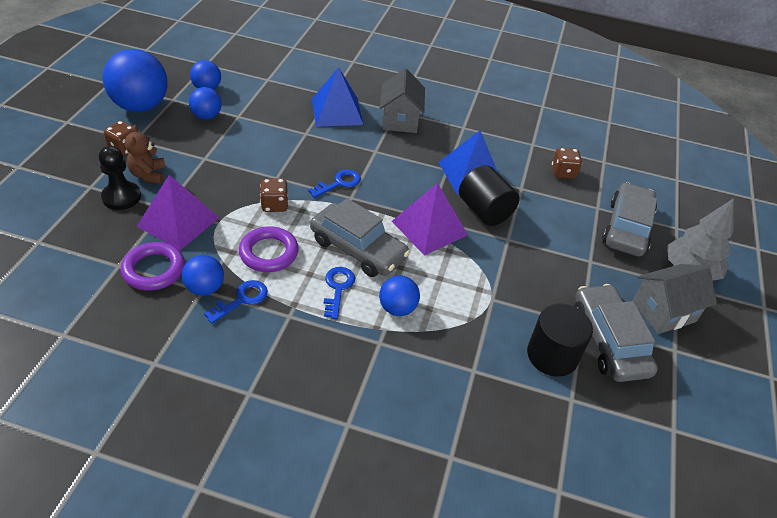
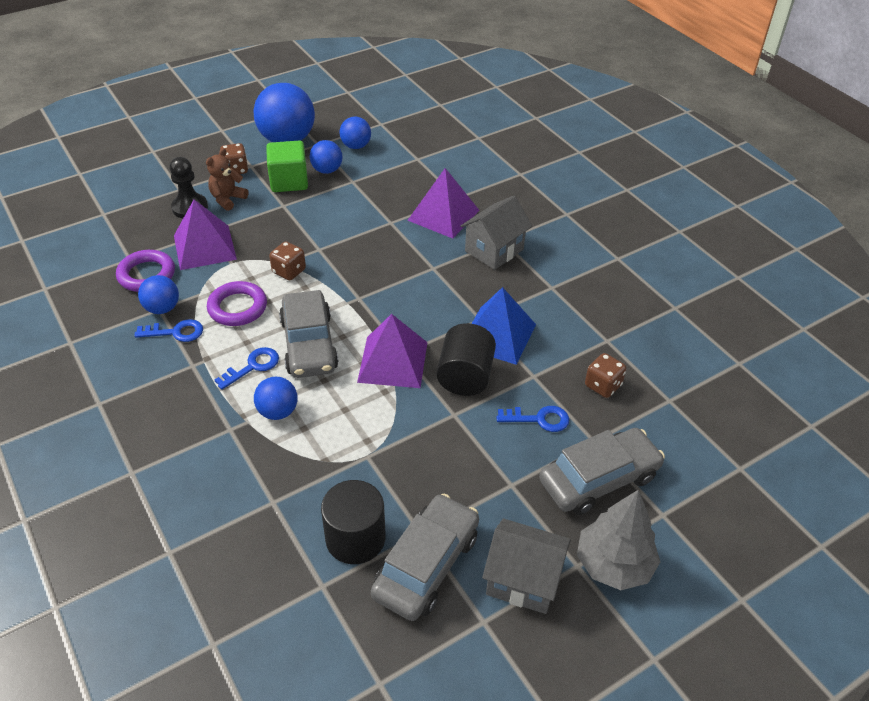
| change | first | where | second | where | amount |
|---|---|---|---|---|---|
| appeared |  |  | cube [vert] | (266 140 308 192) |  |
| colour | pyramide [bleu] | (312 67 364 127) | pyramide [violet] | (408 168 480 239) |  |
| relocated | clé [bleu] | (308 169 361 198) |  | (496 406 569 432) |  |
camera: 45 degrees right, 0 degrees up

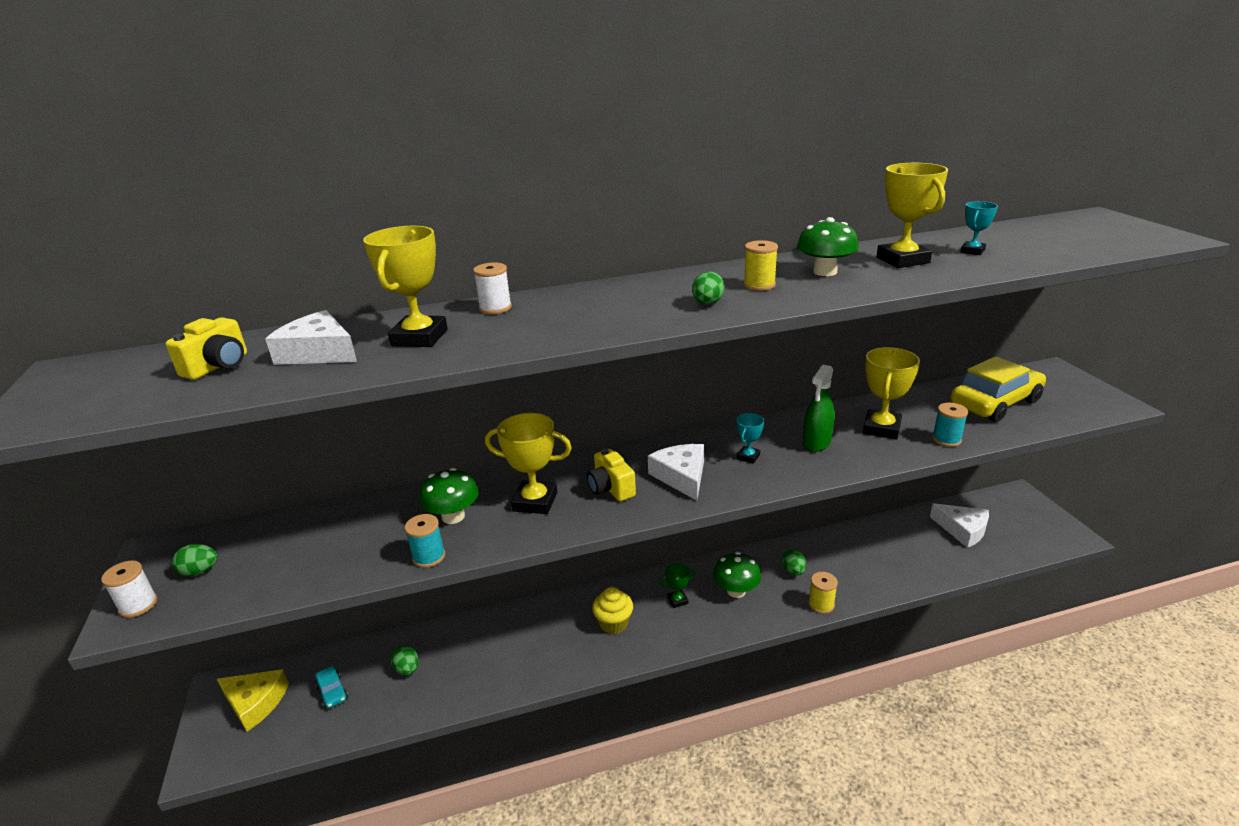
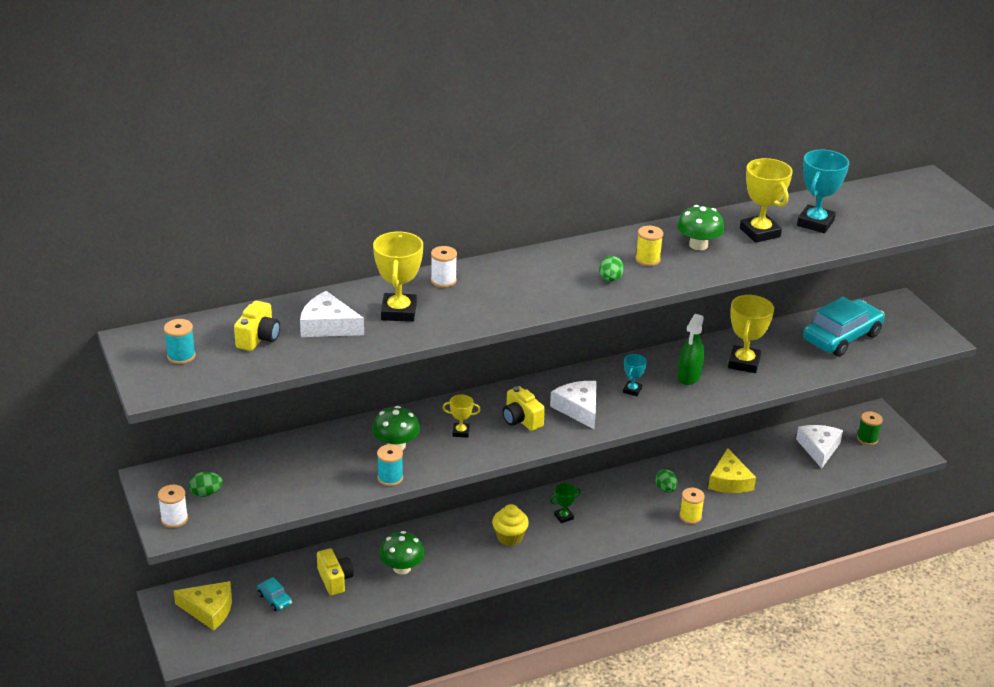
| change | first | where | second | where | amount |
|---|---|---|---|---|---|
| relocated | bobine [turquoise] | (932 403 968 447) |  | (164 319 196 364) |  |
| exchanged | œuf [vert] | (391 645 418 675) | appareil photo [jaune] | (317 548 354 595) |  |
| relocated | champignon [vert] | (713 552 761 598) |  | (379 531 425 575) |  |
| size | trophée [jaune] | (485 413 572 514) |  | (443 395 481 438) | x0.53 |
| appeared |  |  | fromage [jaune] | (708 448 756 493) |  |
| spun | fromage [blanc] | (930 503 989 548) |  | (796 425 843 469) | 120 degrees counterclockwise |
| size | trophée [turquoise] | (960 201 998 255) |  | (797 150 849 233) | x1.90 |
| colour | voiture [jaune] | (950 356 1046 422) | voiture [turquoise] | (803 297 885 357) |  |
| appeared |  |  | bobine [vert] | (857 412 883 445) |  |
camera: 10 degrees left, 5 degrees up

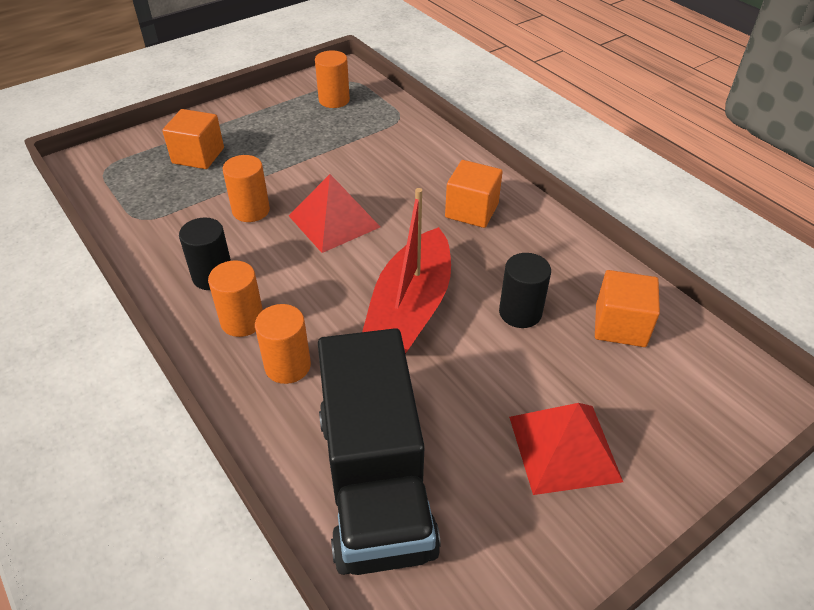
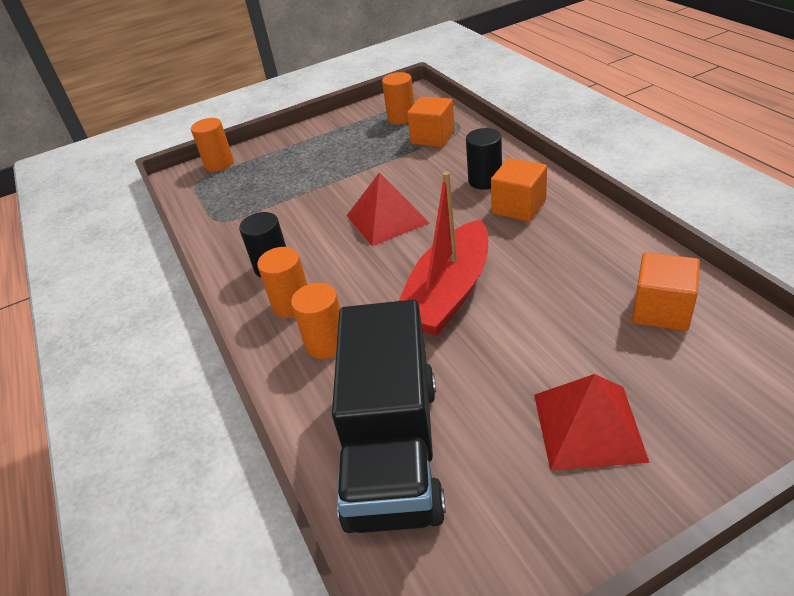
| change | first | where | second | where | amount |
|---|---|---|---|---|---|
| relocated | cylindre [orange] | (223 155 270 222) |  | (191 118 234 171) |  |
| relocated | cube [orange] | (162 109 224 169) |  | (407 96 455 147) |  |
| relocated | cylindre [noir] | (499 253 551 328) |  | (466 128 502 190) |  |
camera: 15 degrees right, 5 degrees down

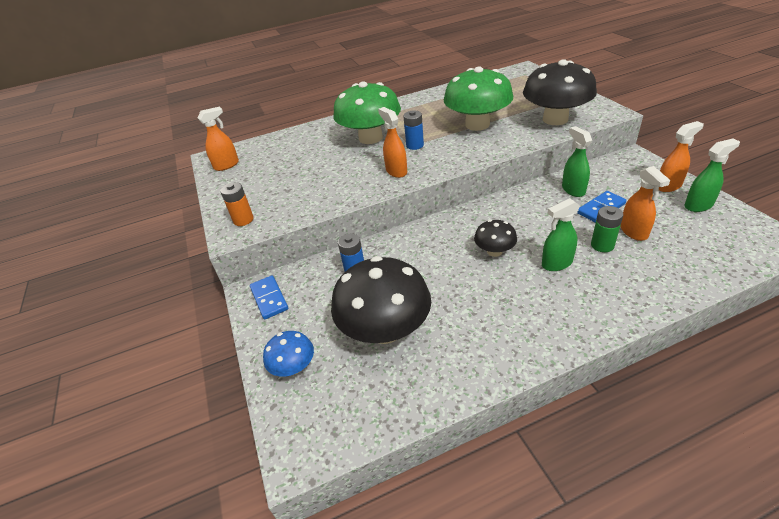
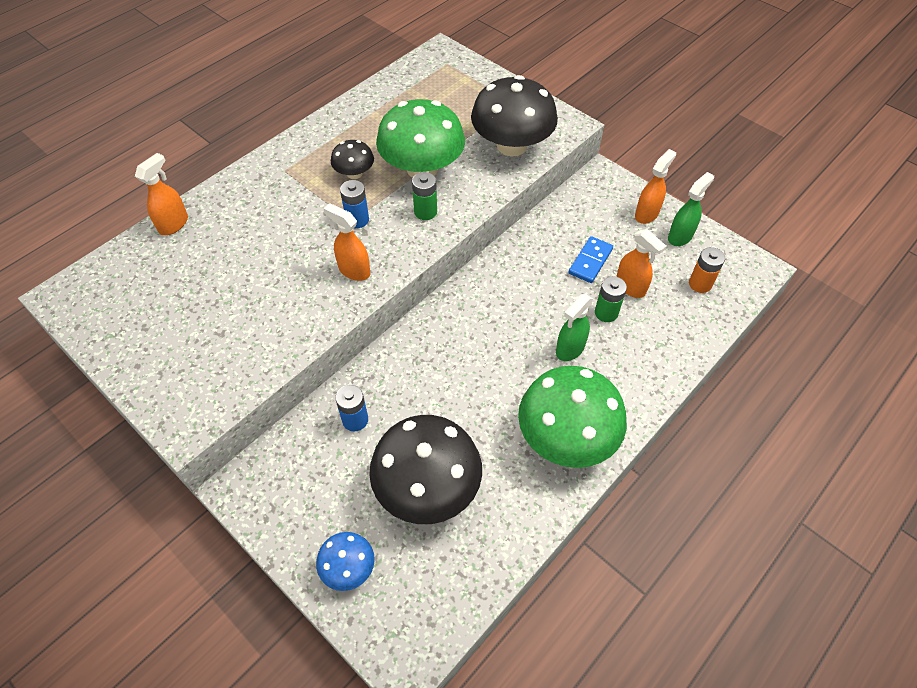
| change | first | where | second | where | amount |
|---|---|---|---|---|---|
| relocated | vaporisateur [orange] | (197 106 239 171) |  | (135 153 188 235) |  |
| relocated | champignon [noir] | (474 220 517 257) |  | (331 140 374 179) |  |
| appeared |  |  | pile [vert] | (412 172 437 220) |  |
| relocated | champignon [vert] | (333 81 401 144) |  | (518 366 627 468) |  |
| relocated | pile [orange] | (220 182 254 226) |  | (689 247 725 293) |  |
| missing | domino [bleu] | (250 275 288 320) |  |  |  |
| missing | vaporisateur [vert] | (562 126 592 197) |  |  |  |
camera: 30 degrees left, 15 degrees up

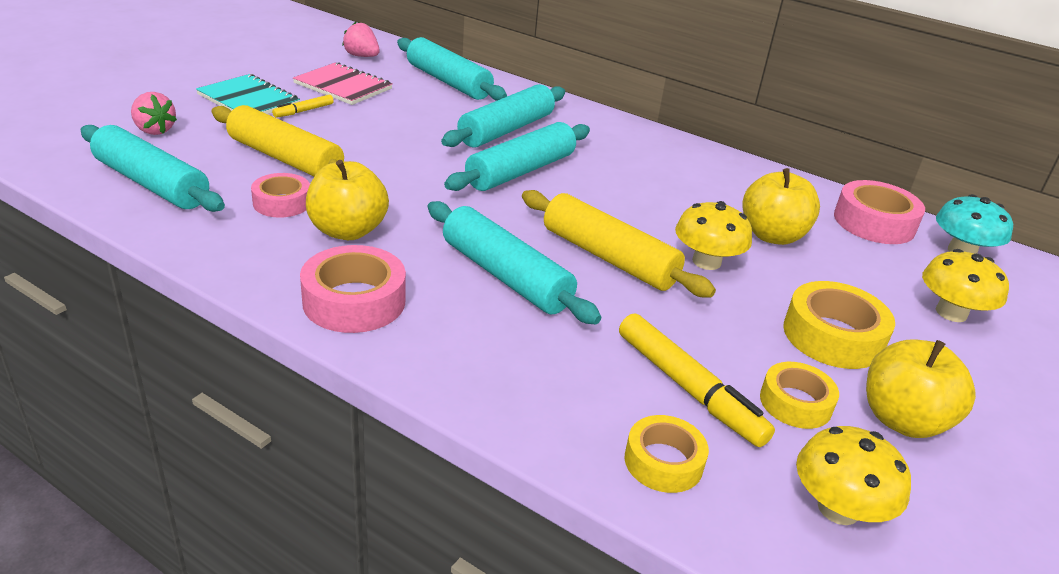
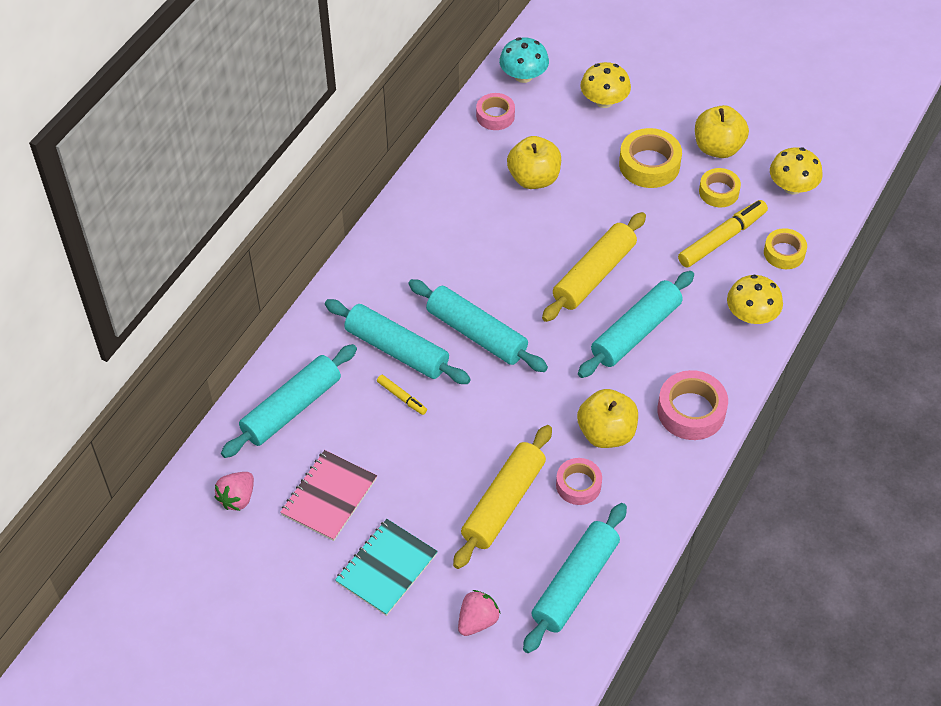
| change | first | where | second | where | amount |
|---|---|---|---|---|---|
| relocated | feutre [jaune] | (272 95 334 118) |  | (377 375 427 415) |  |
| size | ruban adhésif [rose] | (834 180 925 244) |  | (476 93 515 130) | x0.65 |
| relocated | champignon [jaune] | (675 201 752 270) |  | (727 275 783 324) |  |
camera: 90 degrees left, 20 degrees up

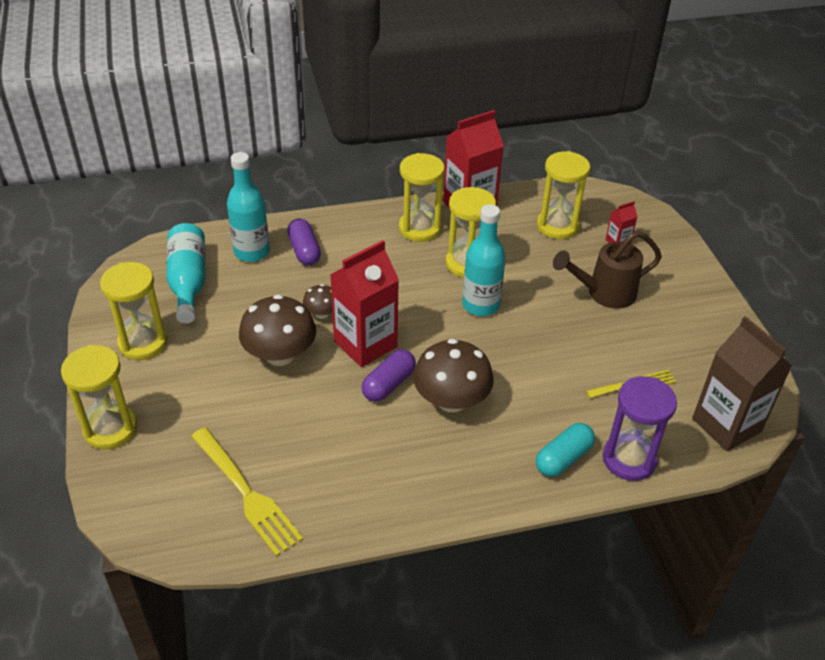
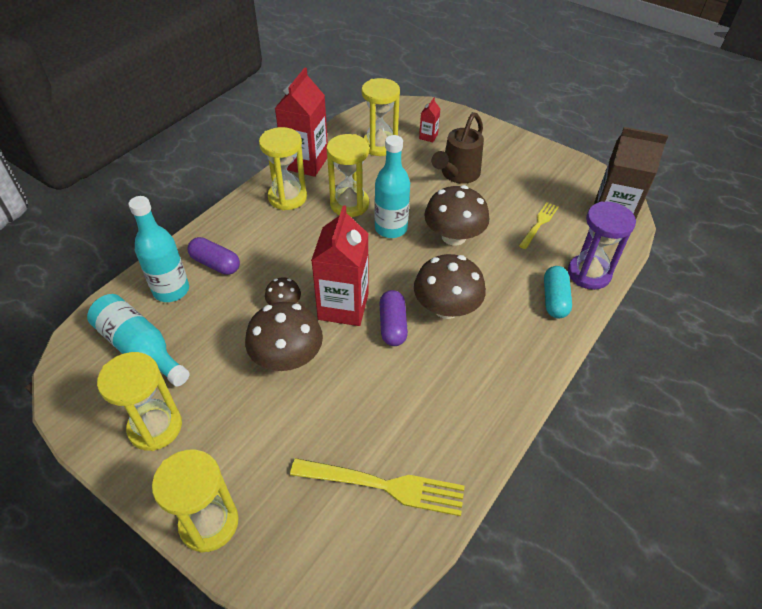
| change | first | where | second | where | amount |
|---|---|---|---|---|---|
| appeared |  |  | champignon [marron] | (424 185 489 245) |  |
camera: 40 degrees left, 5 degrees up

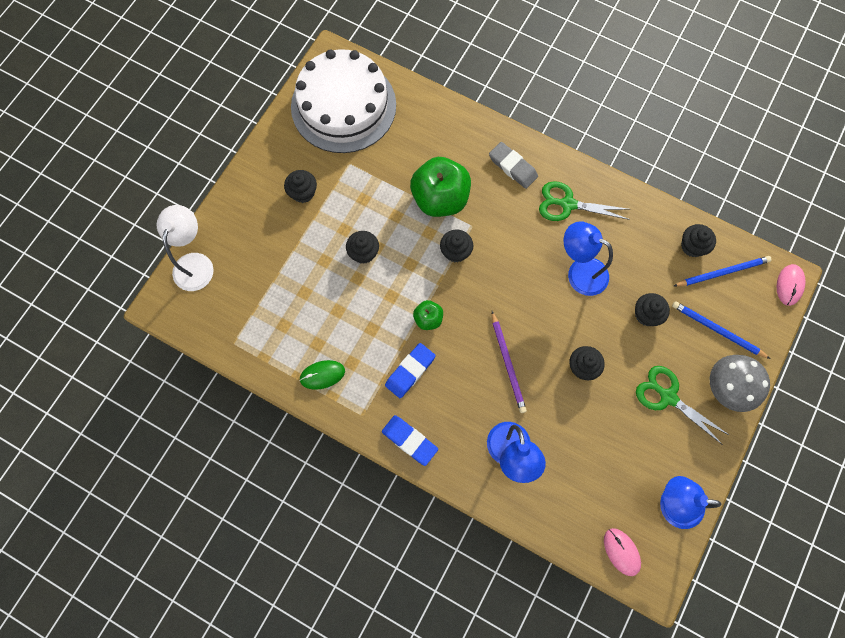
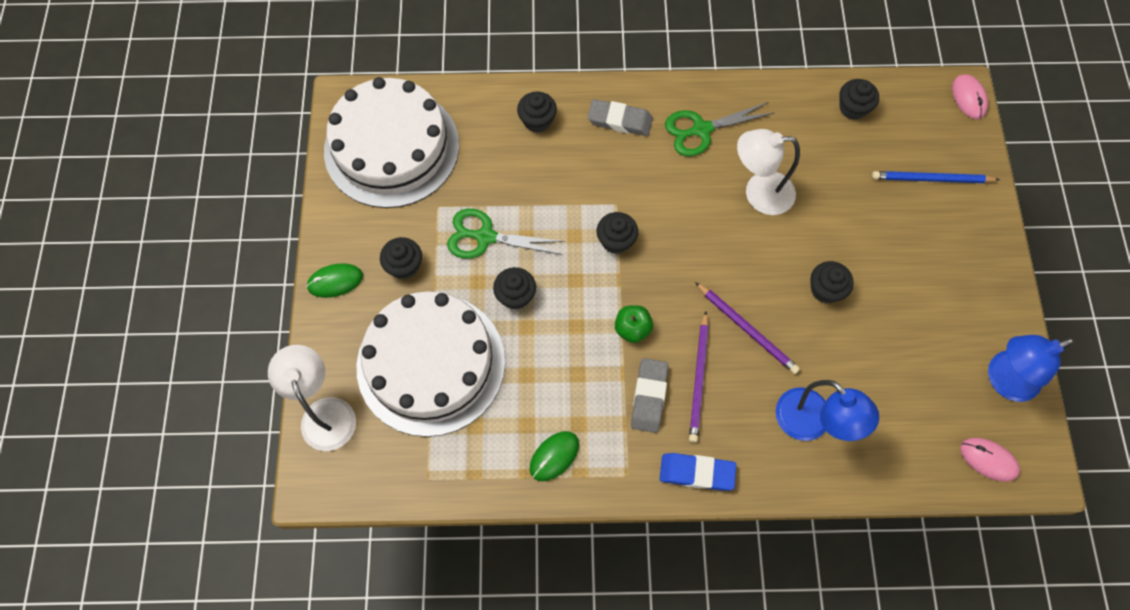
| change | first | where | second | where | amount |
|---|---|---|---|---|---|
| appeared |  |  | souris [vert] | (306 263 363 298) |  |
| appeared |  |  | gâteau [blanc] | (357 291 505 437) |  |
| relocated | ciseaux [vert] | (636 366 729 445) |  | (447 209 565 259) |  |
| relocated | muffin [noir] | (635 293 670 326) |  | (517 92 557 133) |  |
| colour | gomme [bleu] | (385 343 436 398) | gomme [gris] | (631 358 669 433) |  |
| appeared |  |  | crayon [violet] | (689 312 709 443) |  |
| colour | lampe [bleu] | (564 221 613 296) | lampe [blanc] | (737 129 800 215) |  |
| missing | pomme [vert] | (410 157 471 217) |  |  |  |
| missing | crayon [bleu] | (674 256 772 286) |  |  |  |
| missing | champignon [gris] | (710 355 770 412) |  |  |  |
camera: 30 degrees left, 5 degrees down

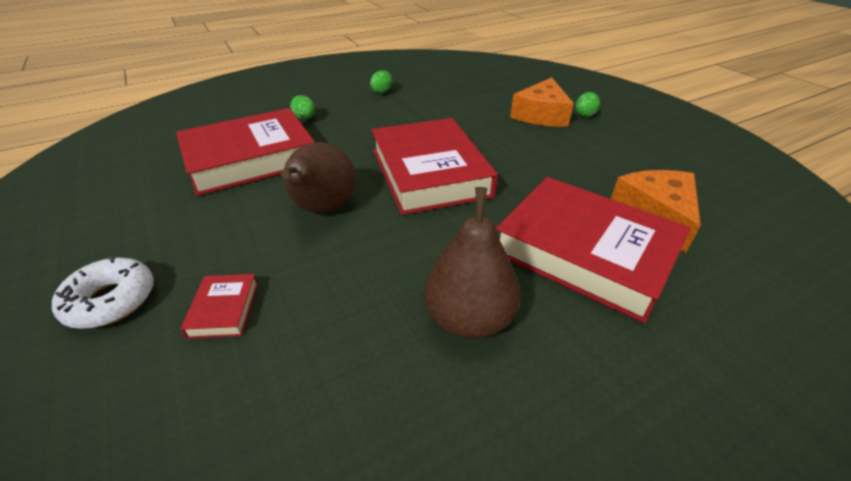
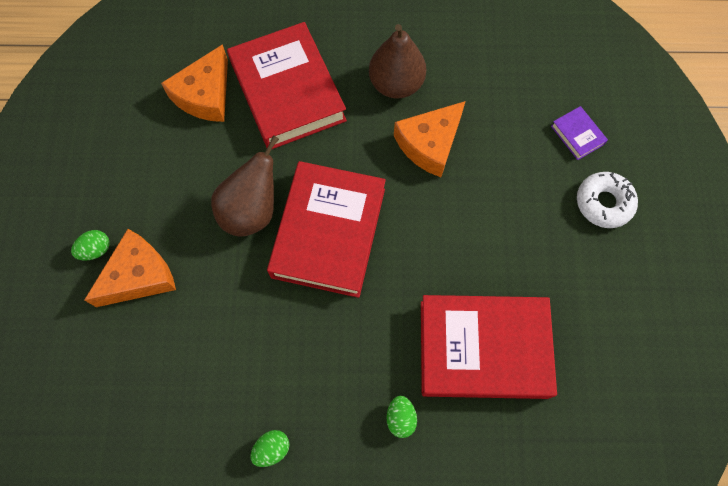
| change | first | where | second | where | amount |
|---|---|---|---|---|---|
| relocated | poire [marron] | (281 142 355 213) |  | (211 135 279 237) |  |
| appeared |  |  | fromage [orange] | (394 101 465 177) |  |
| appeared |  |  | livre [violet] | (551 106 608 160) |  |
| missing | livre [rouge] | (180 274 258 339) |  |  |  |
camera: 150 degrees left, 30 degrees up

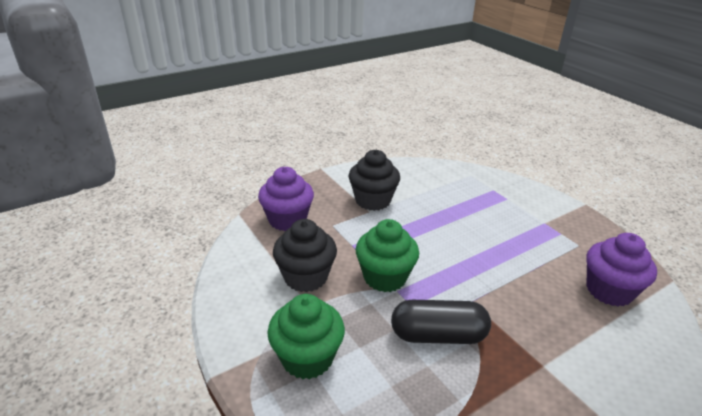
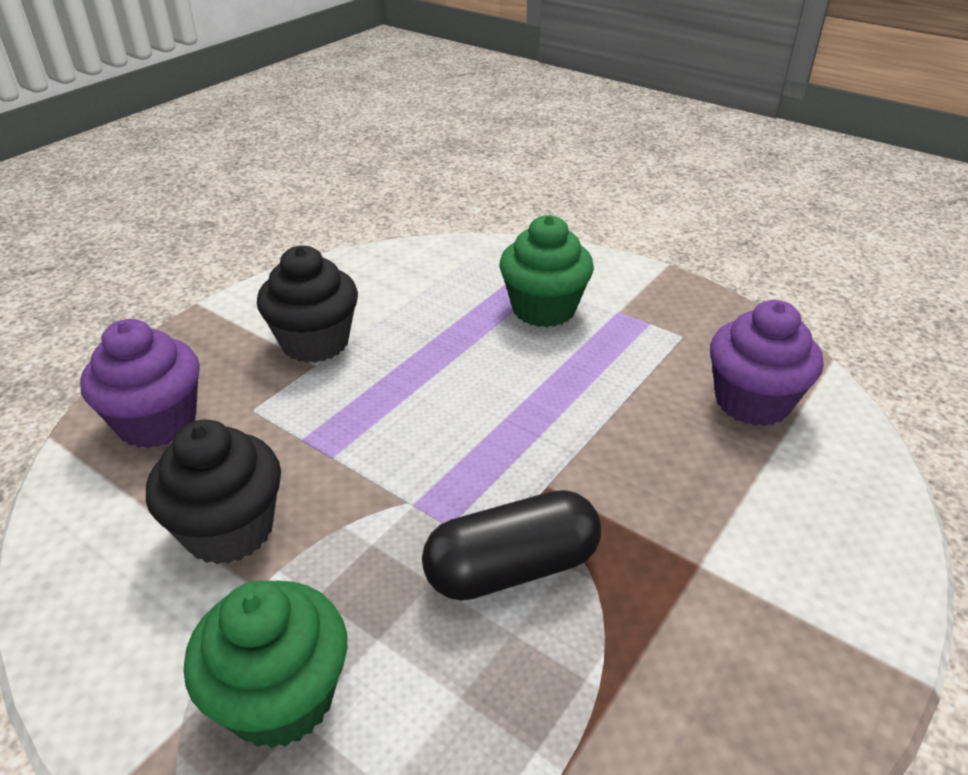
| change | first | where | second | where | amount |
|---|---|---|---|---|---|
| relocated | muffin [vert] | (356 219 419 292) |  | (499 215 594 327) |  |
camera: 20 degrees left, 5 degrees up

